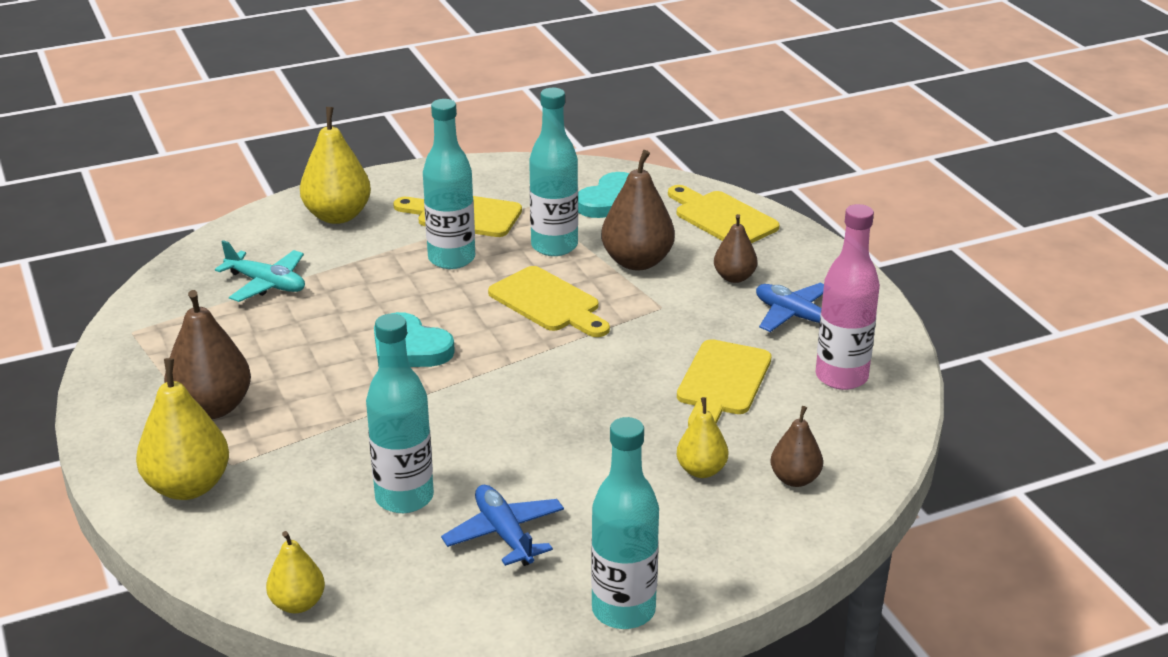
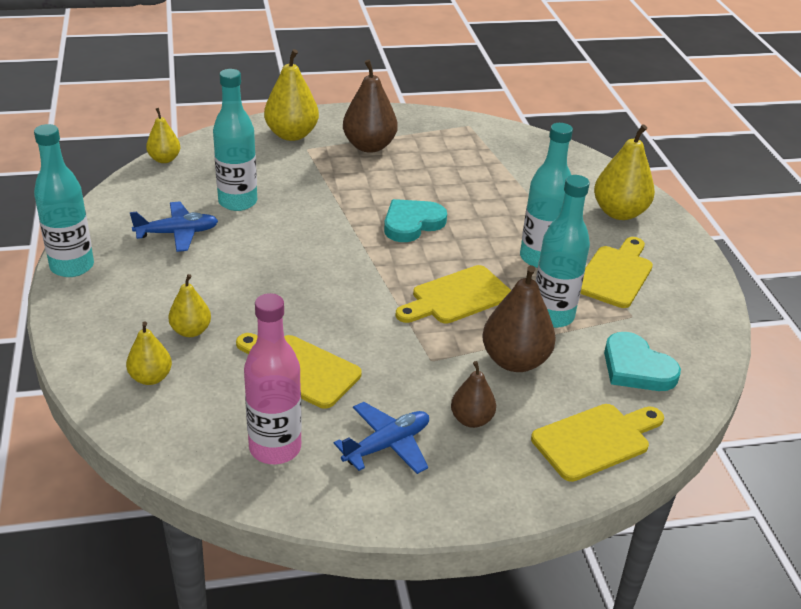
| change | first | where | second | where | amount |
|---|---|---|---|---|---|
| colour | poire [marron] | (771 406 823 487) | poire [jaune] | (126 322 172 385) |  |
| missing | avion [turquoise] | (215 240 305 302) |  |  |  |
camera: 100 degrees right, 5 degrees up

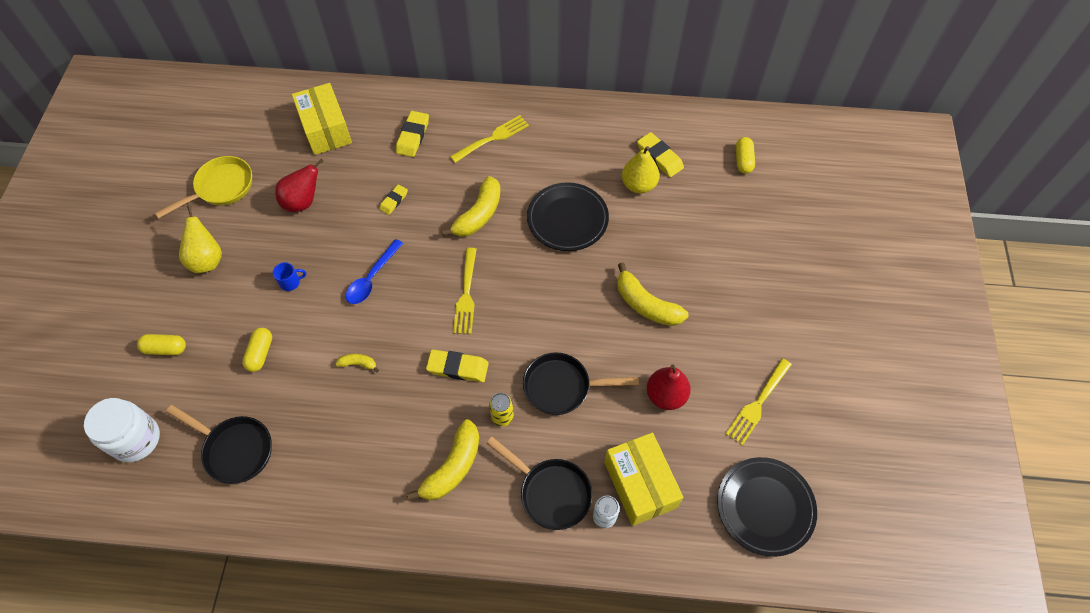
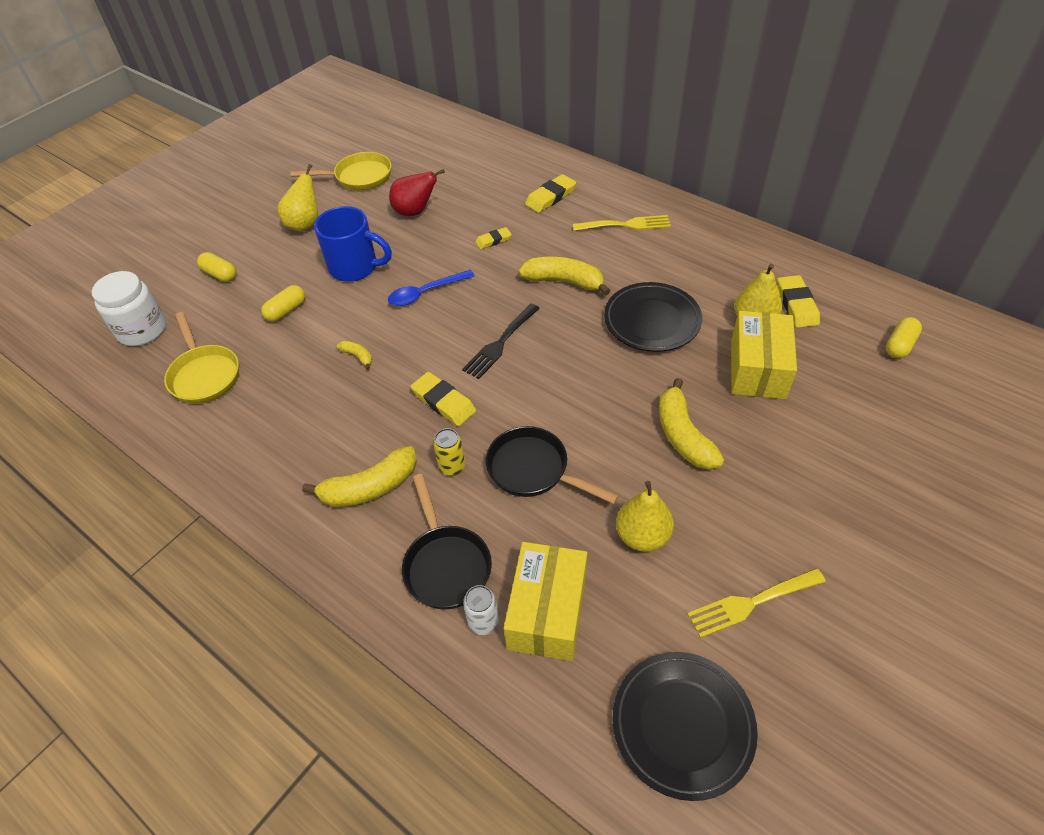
| change | first | where | second | where | amount |
|---|---|---|---|---|---|
| colour | poêle [noir] | (166 405 272 484) | poêle [jaune] | (164 312 239 404) |  |
| size | tasse [bleu] | (273 262 306 291) |  | (314 206 392 282) | x2.32 |
| colour | fourchette [jaune] | (453 248 477 334) | fourchette [noir] | (462 304 540 379) |  |
| spun | banane [jaune] | (441 176 500 237) |  | (519 256 611 295) | 135 degrees counterclockwise |
| colour | poire [rouge] | (647 365 691 410) | poire [jaune] | (616 481 674 552) |  |
| relocated | boîte [jaune] | (292 83 352 155) |  | (731 311 797 399) |  |
camera: 35 degrees right, 10 degrees down

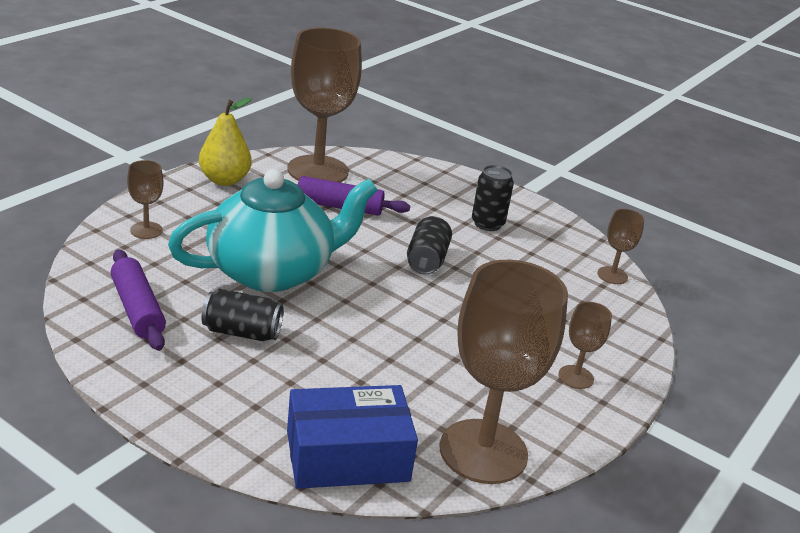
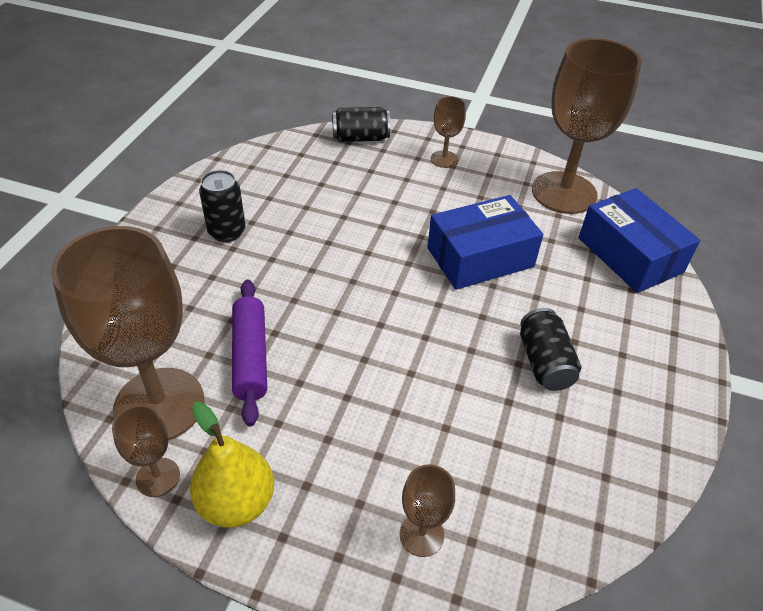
| change | first | where | second | where | amount |
|---|---|---|---|---|---|
| relocated | verre à pied [marron] | (597 209 644 284) |  | (112 405 180 497) |  |
| relocated | canette [noir] | (407 216 452 275) |  | (332 107 390 142) |  |
| appeared |  |  | boîte [bleu] | (427 195 543 290) |  |
| missing | rouleau à pâtisserie [violet] | (111 249 166 351) |  |  |  |
| missing | théière [turquoise] | (168 169 378 292) |  |  |  |
camera: 105 degrees left, 15 degrees up

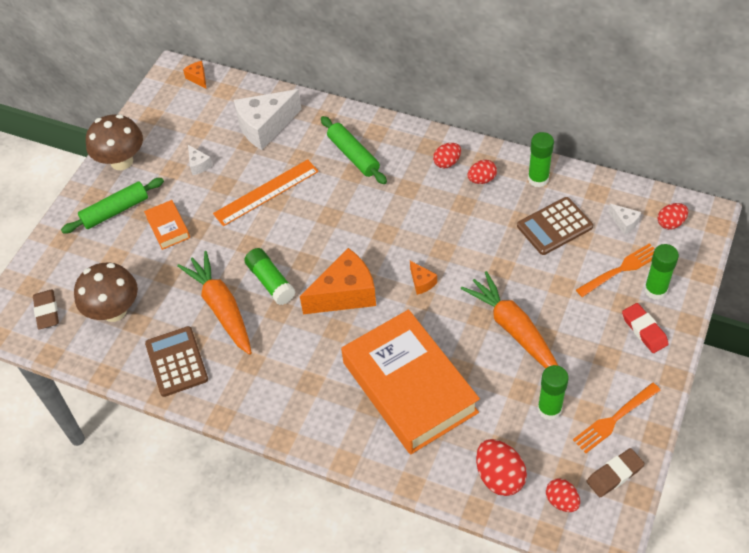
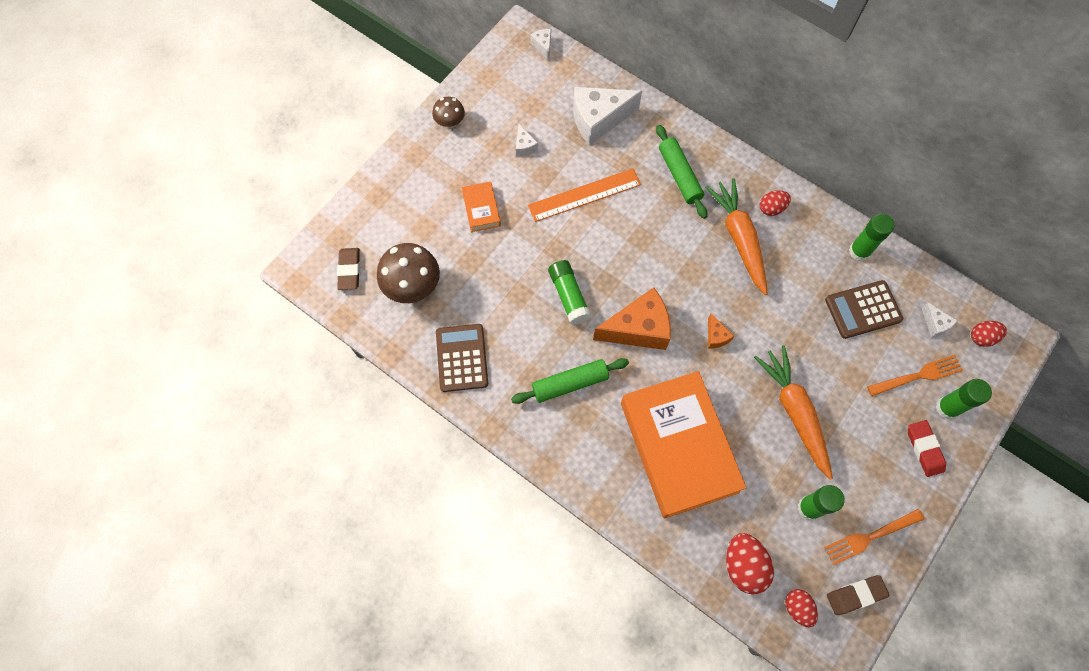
| change | first | where | second | where | amount |
|---|---|---|---|---|---|
| size | champignon [marron] | (86 114 143 170) |  | (432 97 465 128) | x0.57 |
| relocated | rouleau à pâtisserie [vert] | (61 178 164 234) |  | (511 358 629 404) |  |
| colour | fromage [orange] | (183 61 207 89) | fromage [blanc] | (530 29 551 60) |  |
| relocated | carotte [orange] | (177 251 252 355) |  | (705 178 768 295) |  |
| missing | œuf [rouge] | (468 160 497 184) |  |  |  |
camera: 10 degrees right, 15 degrees up

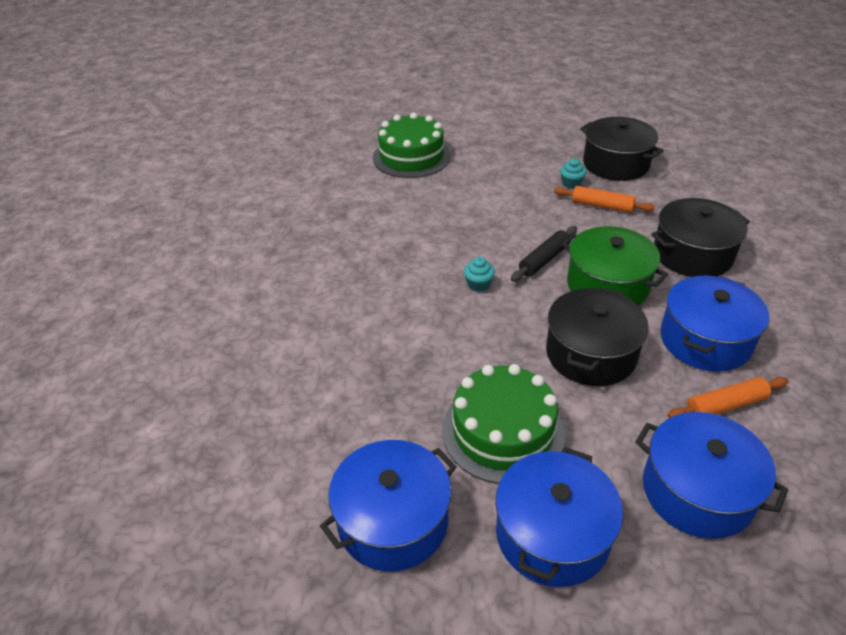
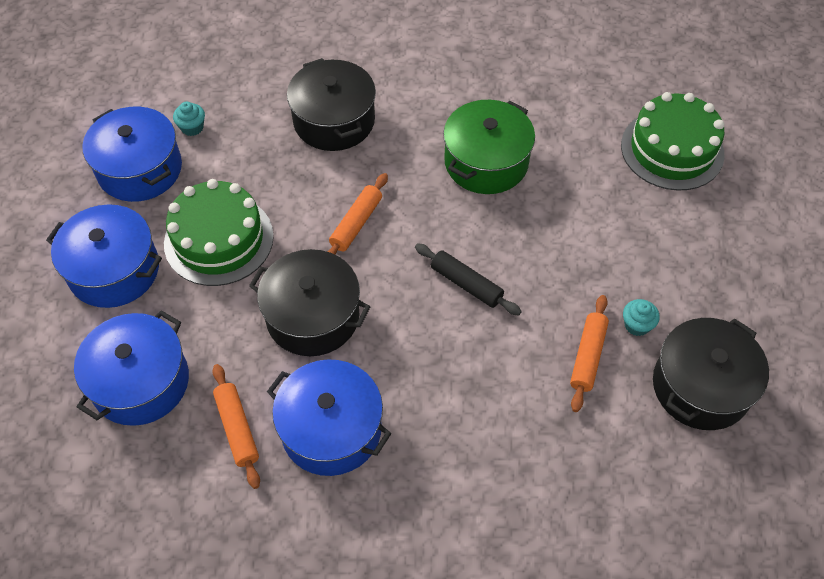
| change | first | where | second | where | amount |
|---|---|---|---|---|---|
| relocated | muffin [turquoise] | (464 257 495 292) |  | (173 102 205 136) |  |
| relocated | marmite [noir] | (651 198 750 277) |  | (287 58 376 151) |  |
| appeared |  |  | rouleau à pâtisserie [orange] | (327 173 388 255) |  |
| relocated | marmite [vert] | (562 226 668 306) |  | (443 100 535 194) |  |
camera: 85 degrees right, 15 degrees up

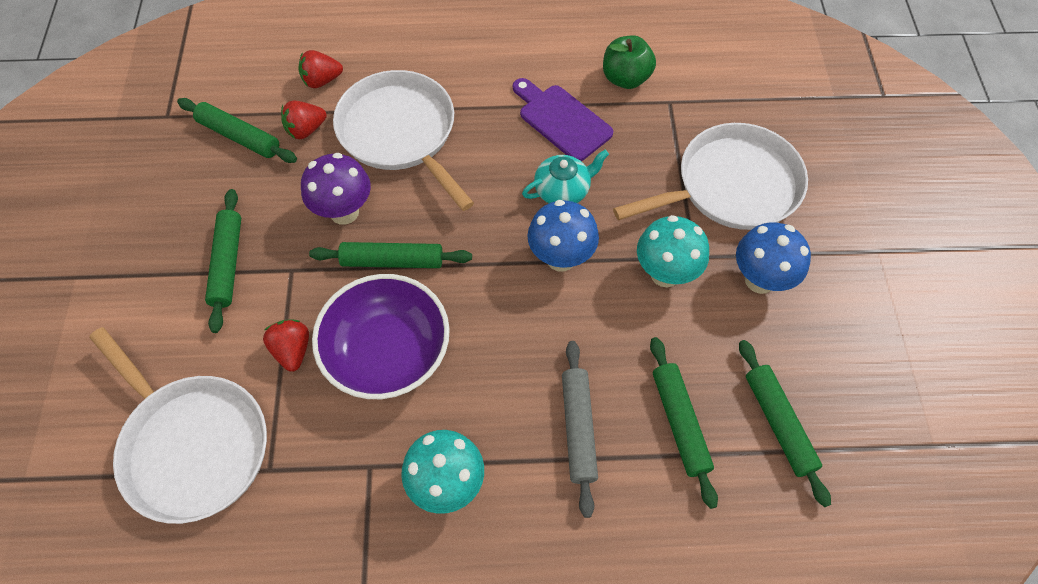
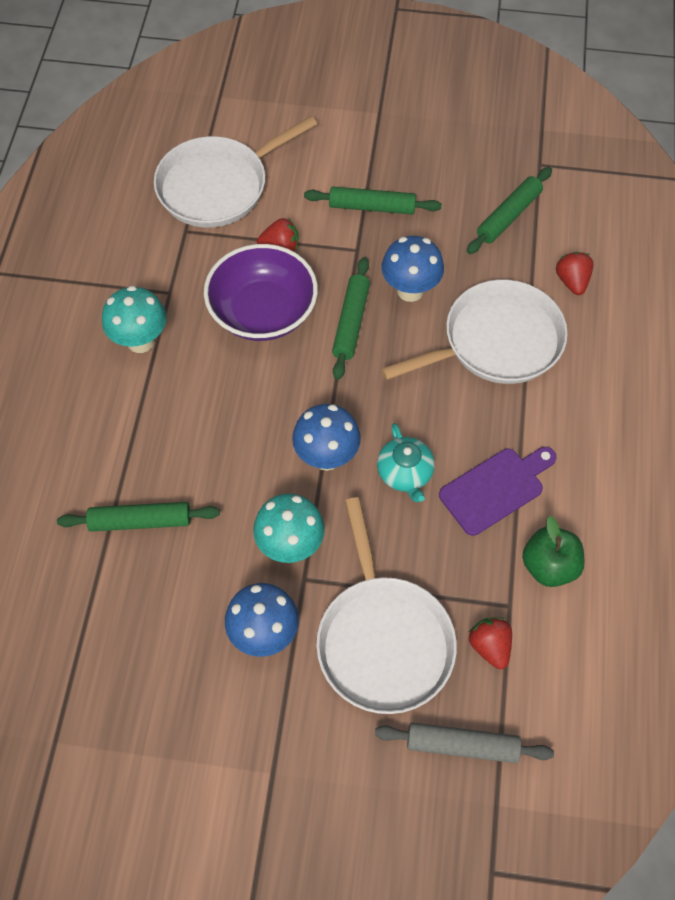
| change | first | where | second | where | amount |
|---|---|---|---|---|---|
| relocated | rouleau à pâtisserie [gris] | (562 341 598 518) |  | (375 722 554 763) |  |
| colour | champignon [violet] | (301 153 371 225) | champignon [bleu] | (381 236 444 302) |  |
| relocated | fraise [rouge] | (281 101 327 139) |  | (468 617 512 669) |  |
| missing | rouleau à pâtisserie [vert] | (739 340 831 507) |  |  |  |
camera: 100 degrees right, 0 degrees up

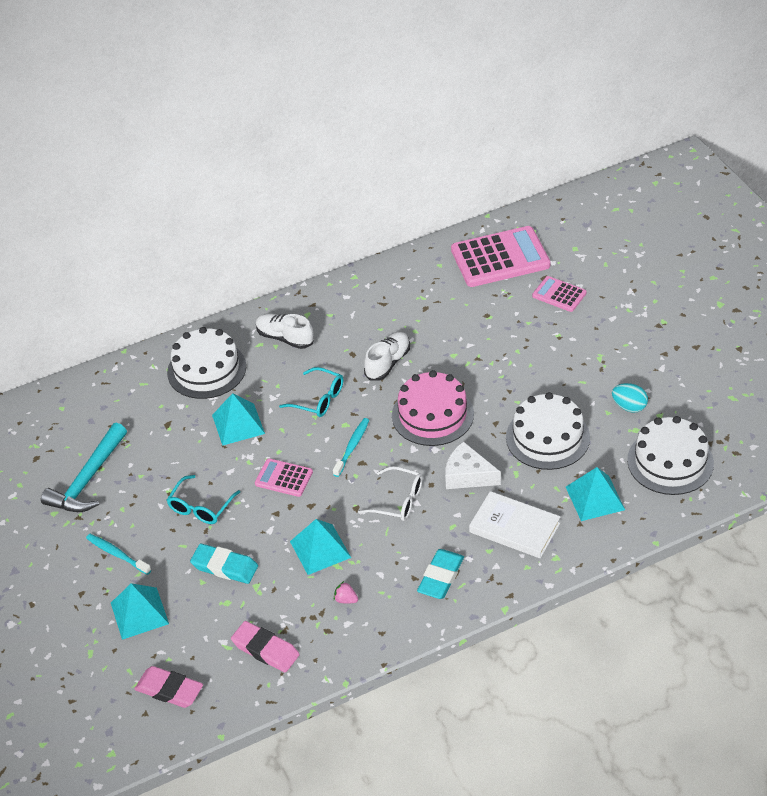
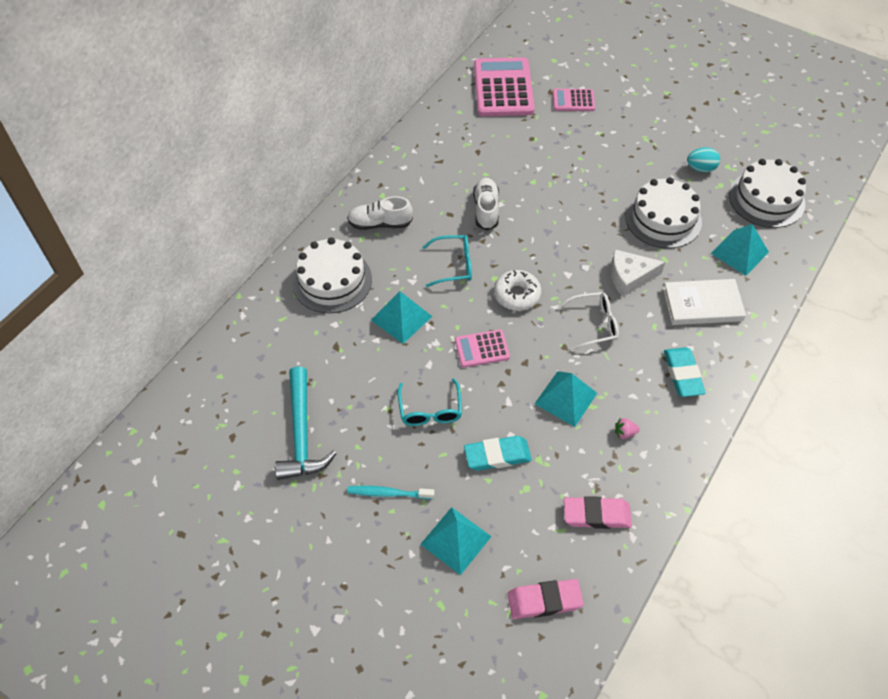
| change | first | where | second | where | amount |
|---|---|---|---|---|---|
| spun | calculatrice [rose] | (451 226 550 287) |  | (474 57 535 116) | 45 degrees counterclockwise |
| exchanged | brosse à dents [turquoise] | (333 418 369 477) | beignet [blanc] | (494 270 541 311) |  |
| missing | gâteau [rose] | (392 370 474 446) |  |  |  |
camera: 35 degrees left, 10 degrees up

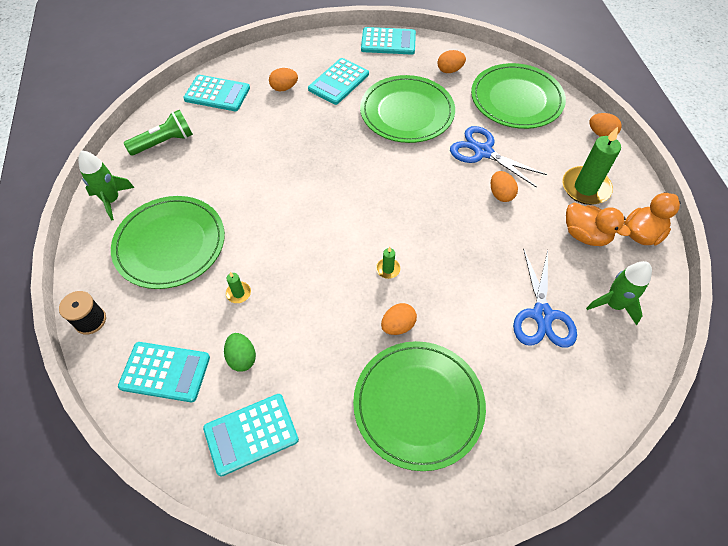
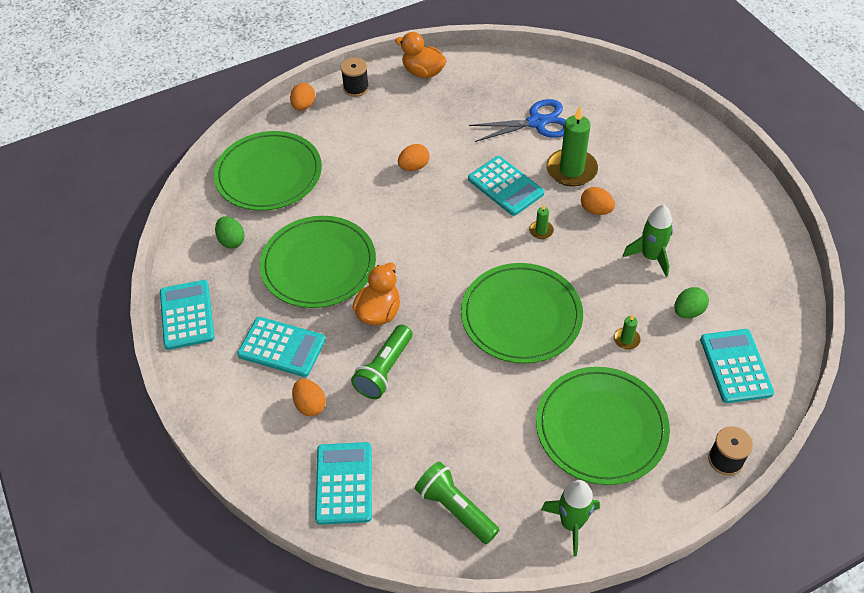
| change | first | where | second | where | amount |
|---|---|---|---|---|---|
| colour | œuf [orange] | (437 50 466 73) | œuf [vert] | (215 216 245 248) |  |
| appeared |  |  | bobine [noir] | (341 58 369 97) |  |
| appeared |  |  | lampe de poche [vert] | (351 325 412 399) |  |
| relocated | canard [orange] | (566 203 631 246) |  | (353 263 400 326) |  |
| relocated | assiette [vert] | (353 341 486 471) |  | (461 263 583 364) |  |
| relocated | calculatrice [turquoise] | (203 394 299 477) |  | (468 156 544 216) |  |
| relocated | bougie [vert] | (562 127 621 205) |  | (546 106 598 186) |  |
| relocated | fusée [vert] | (586 261 652 325) |  | (623 205 673 277) |  |
| missing | ciseaux [bleu] | (450 126 547 188) |  |  |  |
camera: 105 degrees left, 5 degrees down

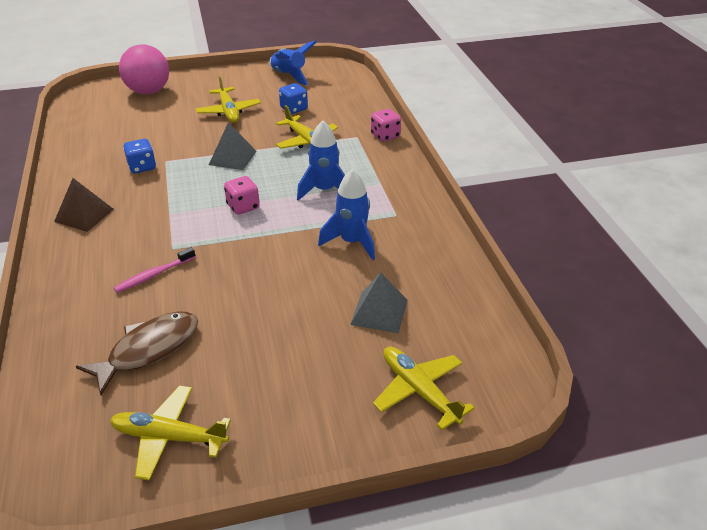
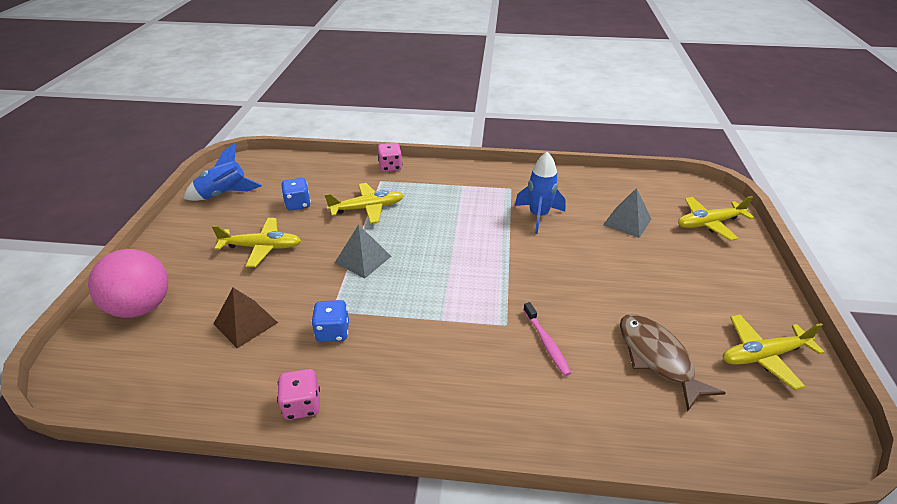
| change | first | where | second | where | amount |
|---|---|---|---|---|---|
| relocated | pyramide [marron] | (54 178 114 232) |  | (214 288 278 348) |  |
| relocated | dé [rose] | (224 176 260 215) |  | (277 369 320 420) |  |
| spun | avion [jaune] | (110 385 231 480) |  | (723 315 824 390) | 45 degrees clockwise |
| missing | fusée [bleu] | (297 120 345 201) |  |  |  |
camera: 70 degrees left, 0 degrees up

